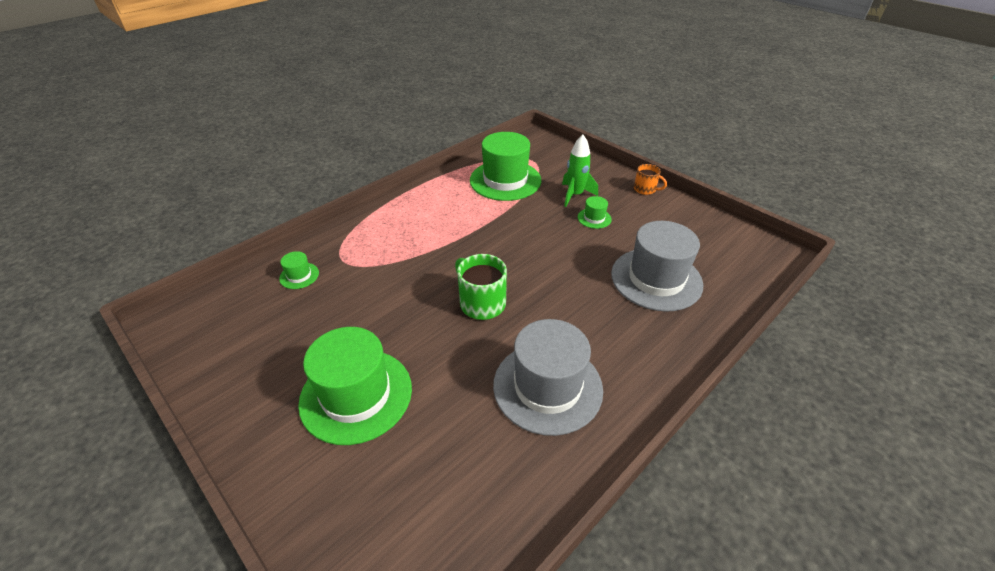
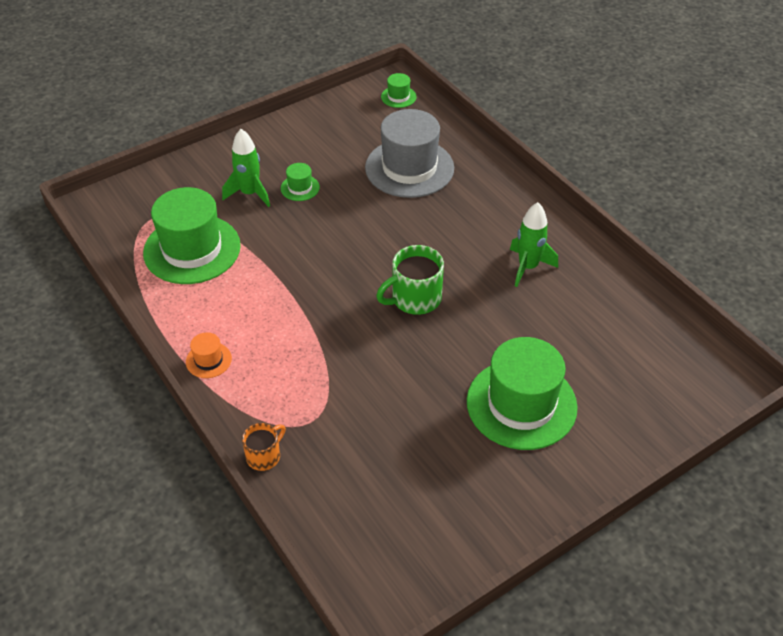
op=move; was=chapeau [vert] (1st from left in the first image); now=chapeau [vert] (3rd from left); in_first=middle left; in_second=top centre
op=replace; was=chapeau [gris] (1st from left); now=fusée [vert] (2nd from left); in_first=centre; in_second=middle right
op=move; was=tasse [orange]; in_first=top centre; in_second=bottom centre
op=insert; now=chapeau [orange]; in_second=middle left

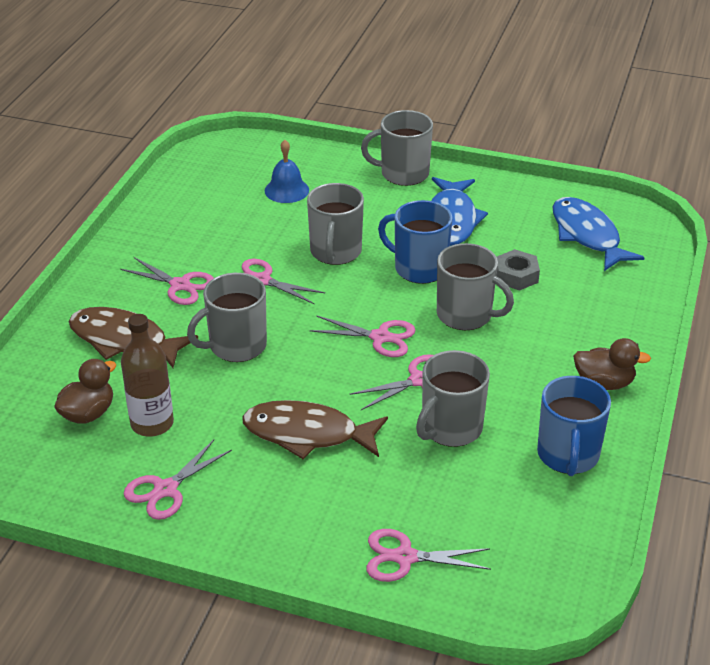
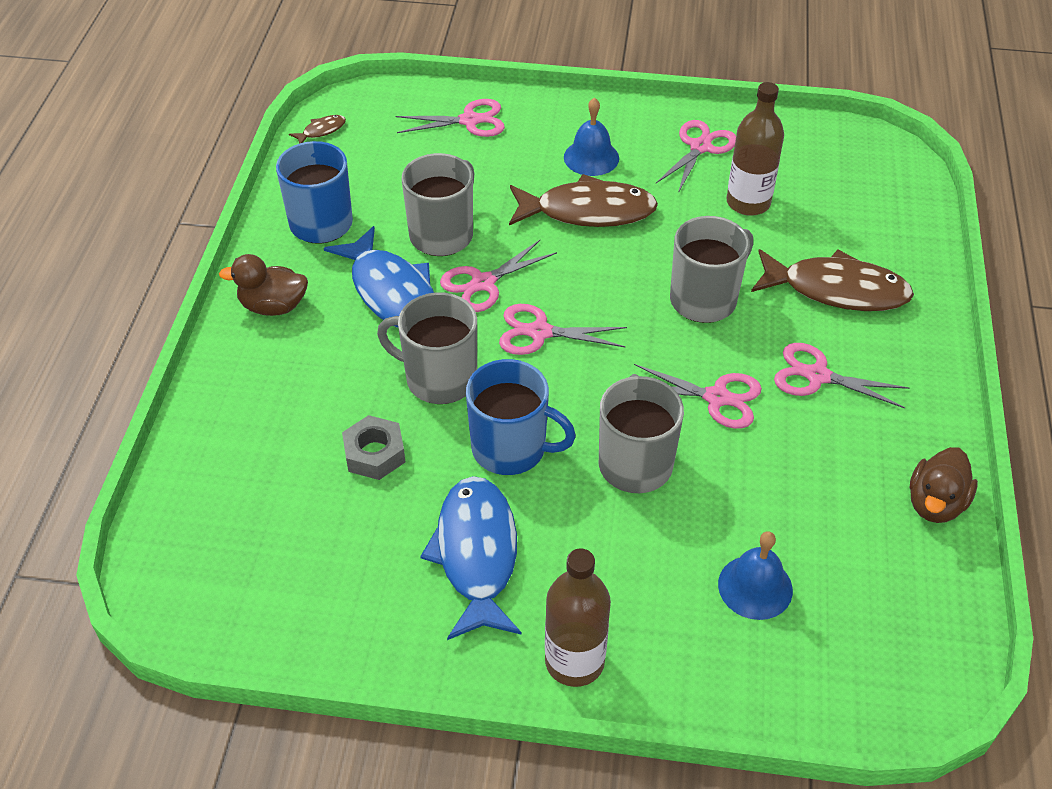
op=move; was=canard [marron] (1st from left in the first image); now=canard [marron] (2nd from left); in_first=middle left; in_second=middle right
op=replace; was=tasse [gris] (3rd from left); now=bouteille [marron] (1st from left); in_first=top centre; in_second=bottom centre
op=move; was=poisson [bleu] (2nd from left in the first image); now=poisson [bleu] (1st from left); in_first=middle right; in_second=centre
op=insert; now=poisson [marron] (1st from left); in_second=top left
op=insert; now=cloche [bleu] (1st from left); in_second=top centre

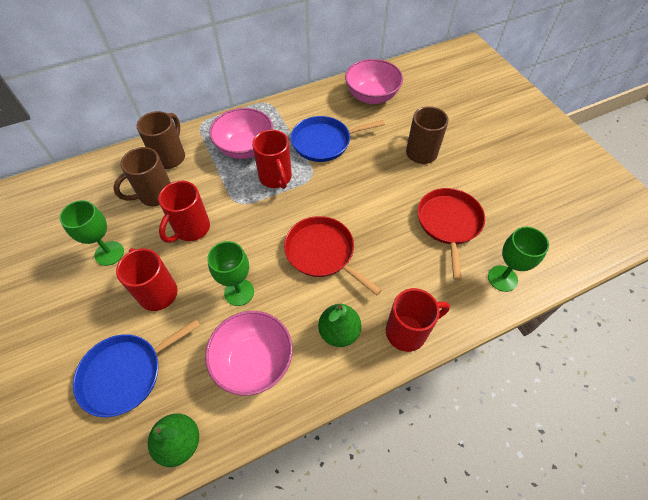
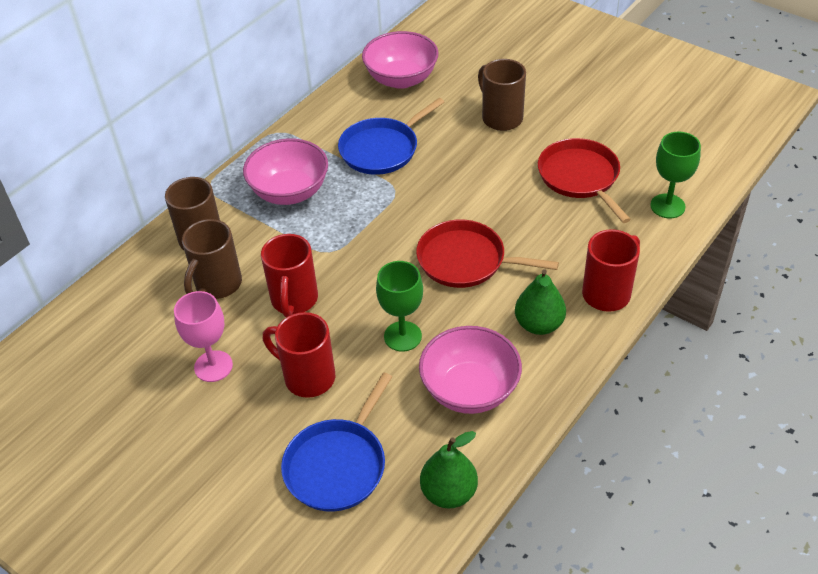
op=recolor; was=verre à pied [vert] (1st from left); now=verre à pied [rose]; in_first=middle left; in_second=middle left
op=delete; was=tasse [rouge] (3rd from left); in_first=top centre

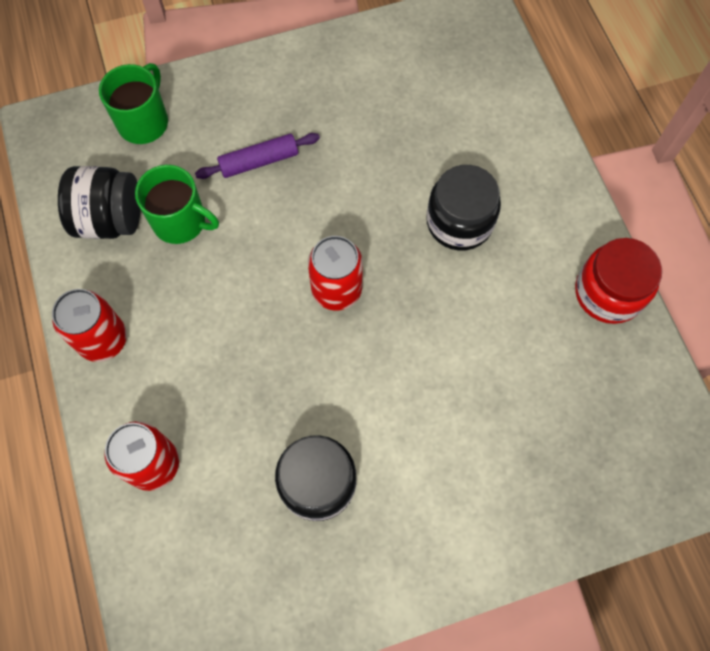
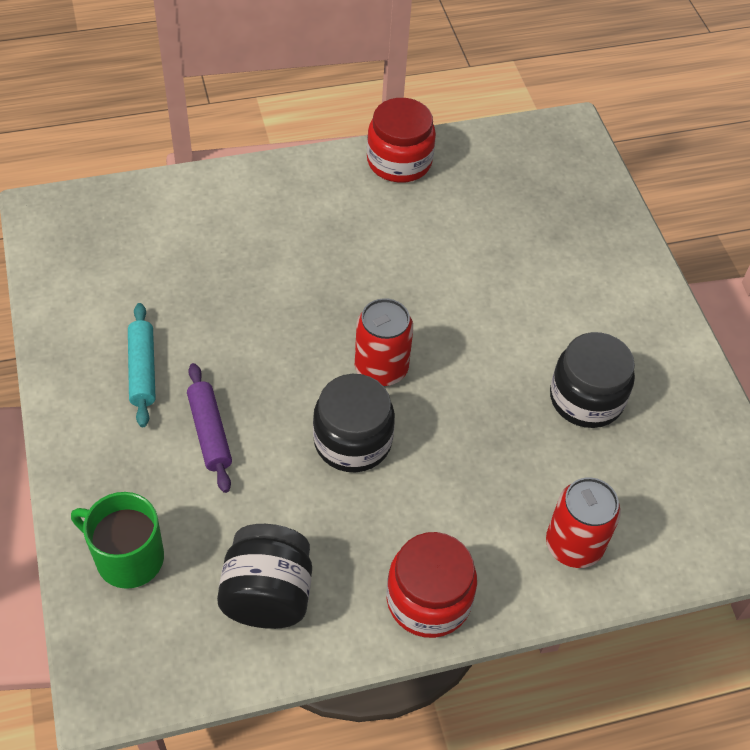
op=replace; was=canette [rouge] (1st from left); now=bocal [rouge] (2nd from left); in_first=middle left; in_second=bottom centre
op=delete; was=tasse [vert] (2nd from left); in_first=top left
op=move; was=bocal [noir] (3rd from left in the first image); now=bocal [noir] (2nd from left); in_first=top centre; in_second=centre
op=insert; now=rouleau à pâtisserie [turquoise]; in_second=middle left

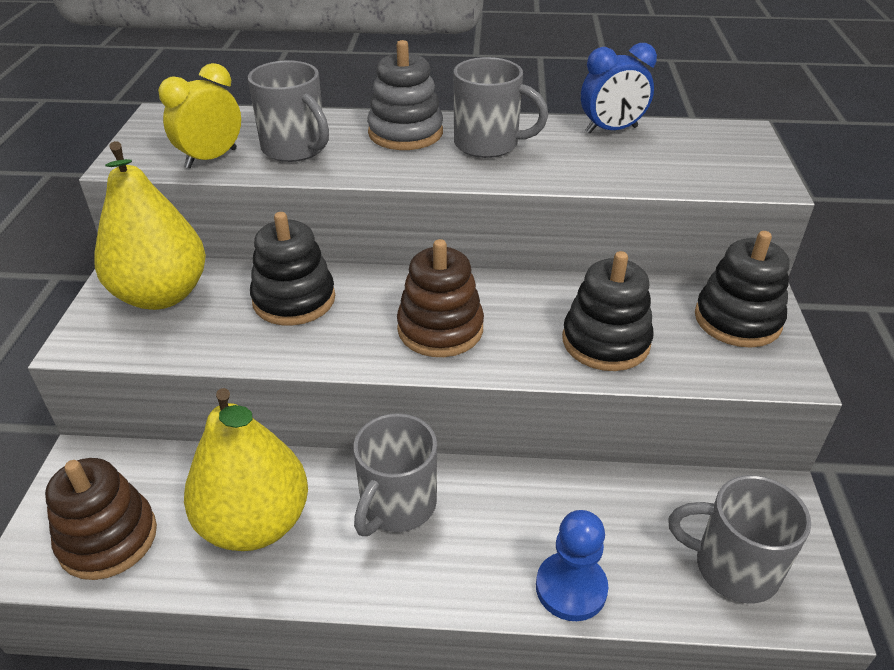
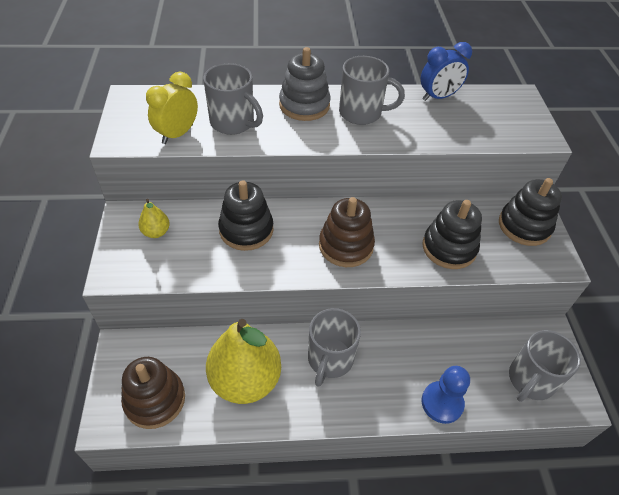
op=resize; was=poire [jaune] (1st from left); in_first=middle left; in_second=middle left; ratio=0.44
op=rotate; was=tasse [gris] (4th from left); in_first=bottom right; in_second=bottom right; clockwise=-60

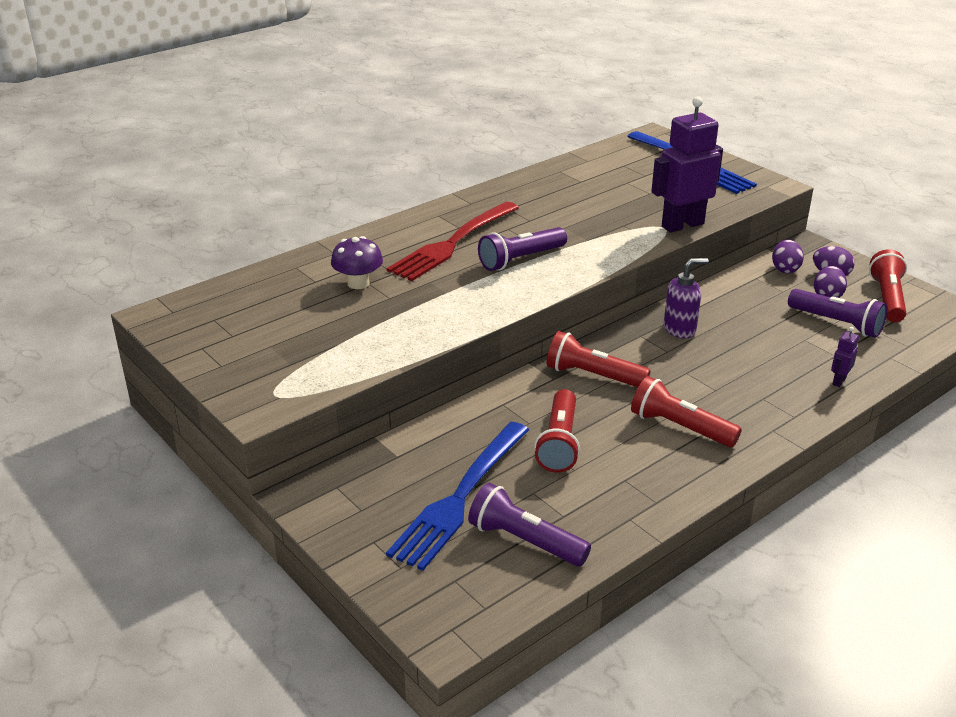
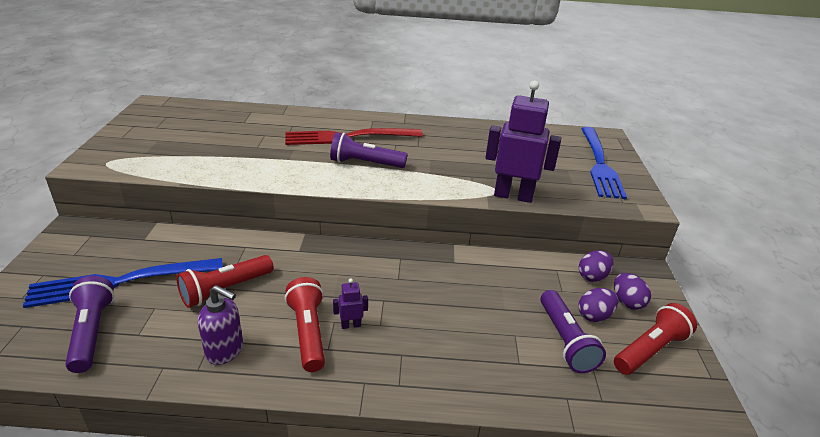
op=delete; was=champignon [violet]; in_first=centre
op=delete; was=lampe de poche [rouge] (2nd from left); in_first=centre
op=move; was=distributeur de savon [violet]; in_first=middle right; in_second=bottom left
op=move; was=robot [violet] (2nd from left in the first image); now=robot [violet] (1st from left); in_first=middle right; in_second=bottom centre

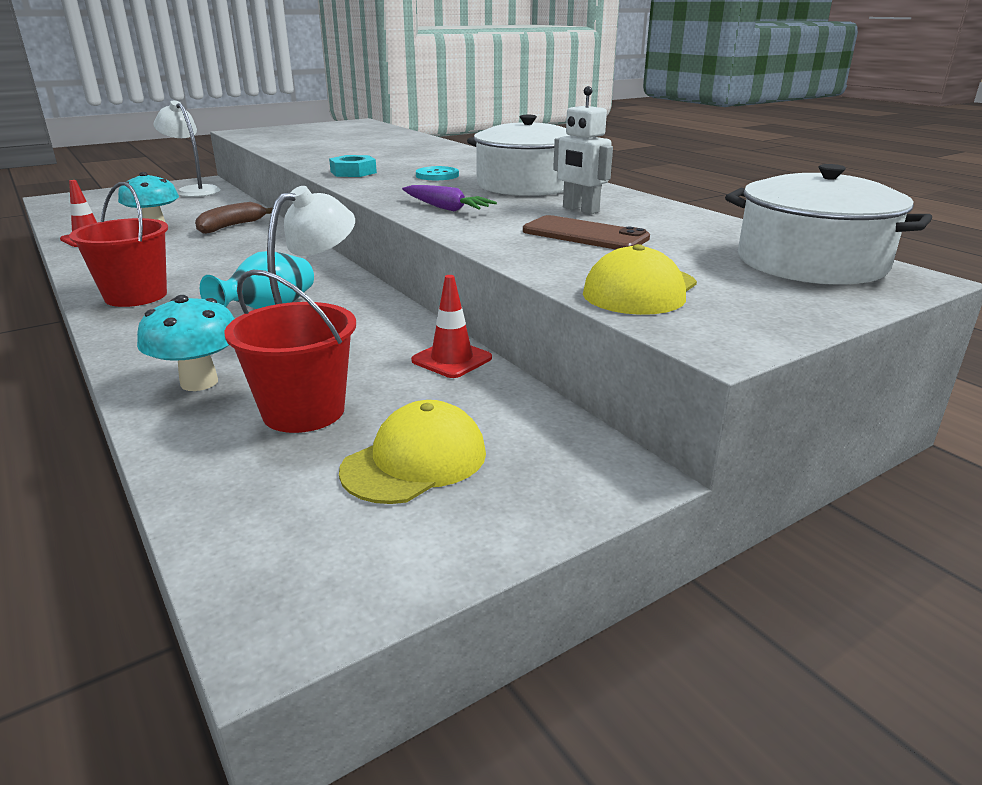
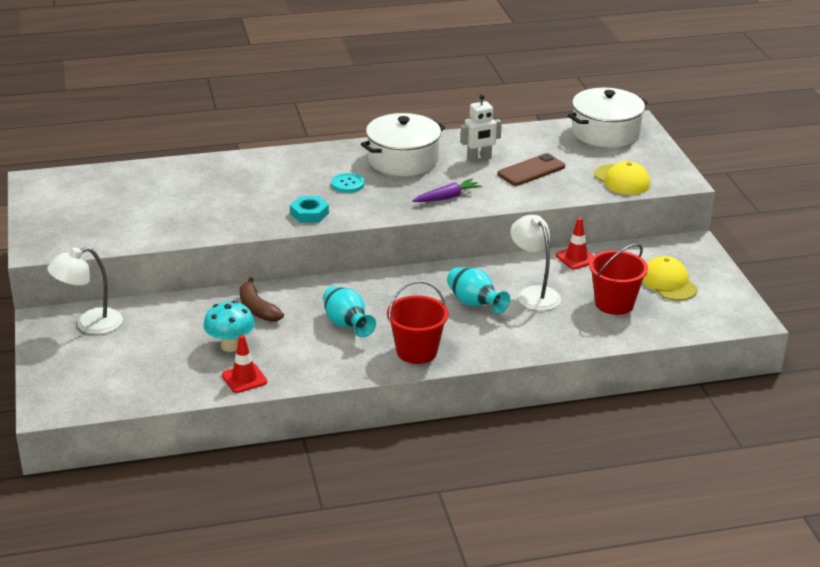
op=delete; was=champignon [turquoise] (2nd from left); in_first=middle left
op=insert; now=vase [turquoise] (1st from left); in_second=centre

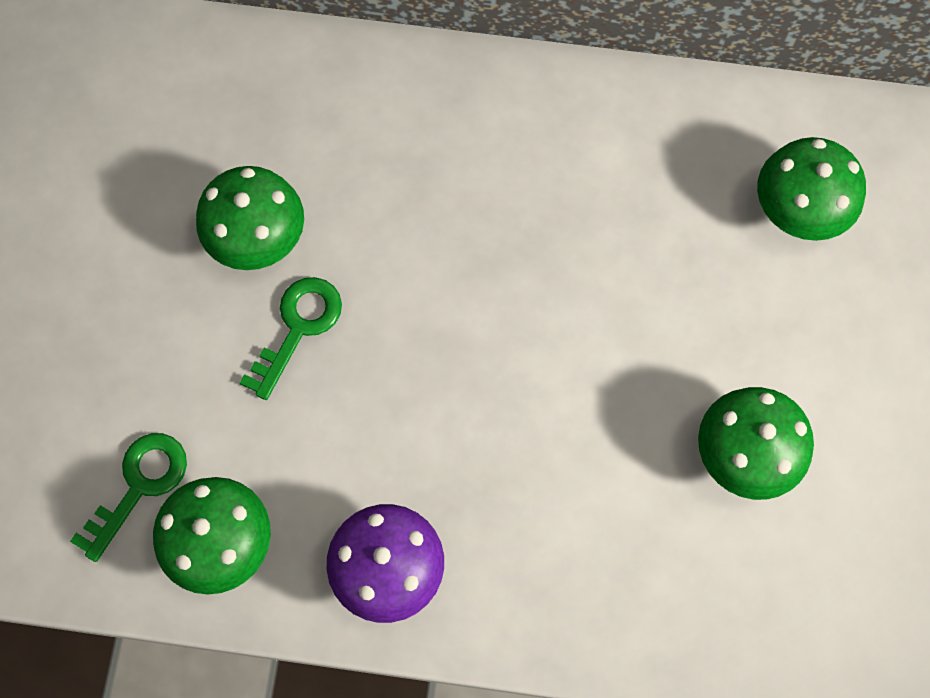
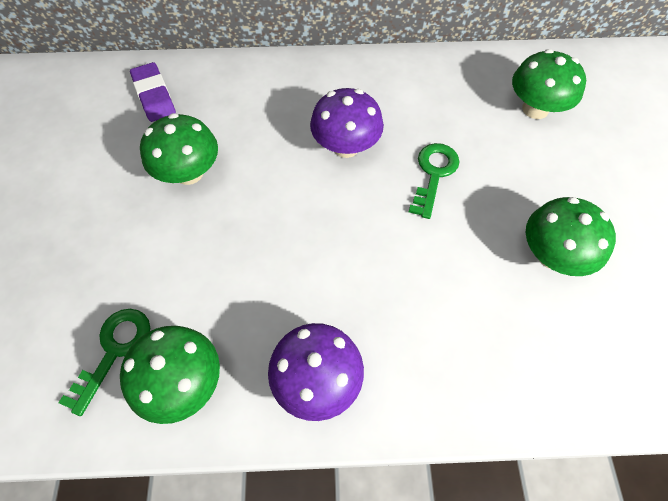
op=move; was=clé [vert] (2nd from left); in_first=middle left; in_second=centre
op=insert; now=gomme [violet]; in_second=top left
op=insert; now=champignon [violet] (2nd from left); in_second=top centre

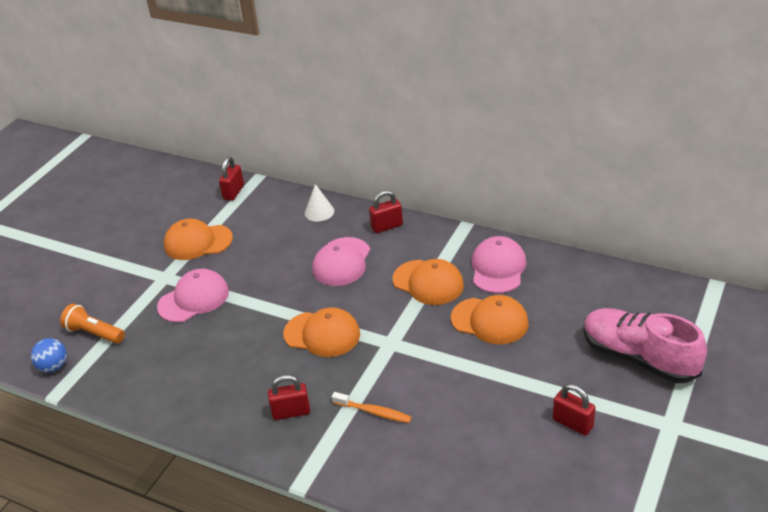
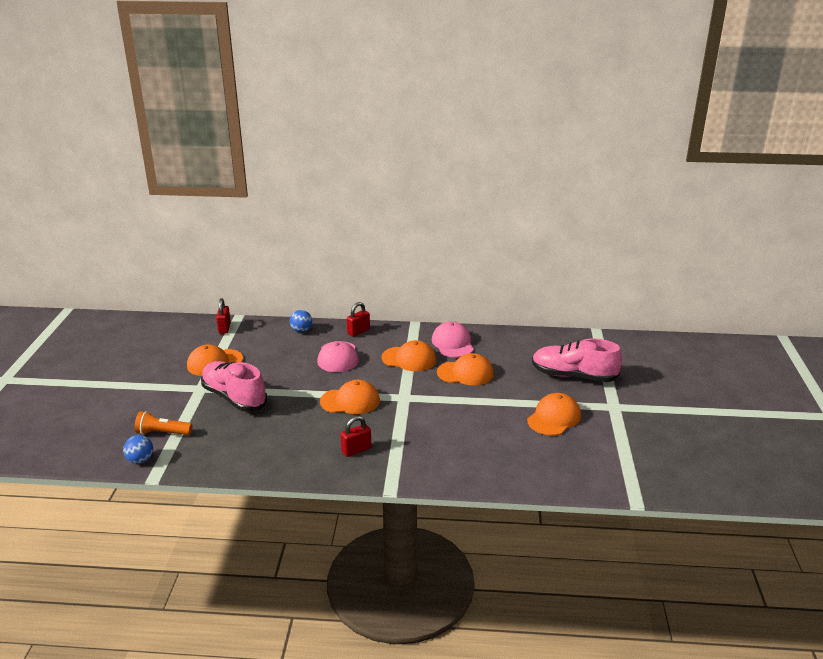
op=replace; was=casquette [rose] (1st from left); now=chaussure [rose] (1st from left); in_first=middle left; in_second=middle left
op=replace; was=cône [blanc]; now=balle [bleu] (2nd from left); in_first=centre; in_second=centre
op=delete; was=brosse à dents [orange]; in_first=bottom centre
op=replace; was=cadenas [rouge] (4th from left); now=casquette [orange] (5th from left); in_first=bottom right; in_second=middle right

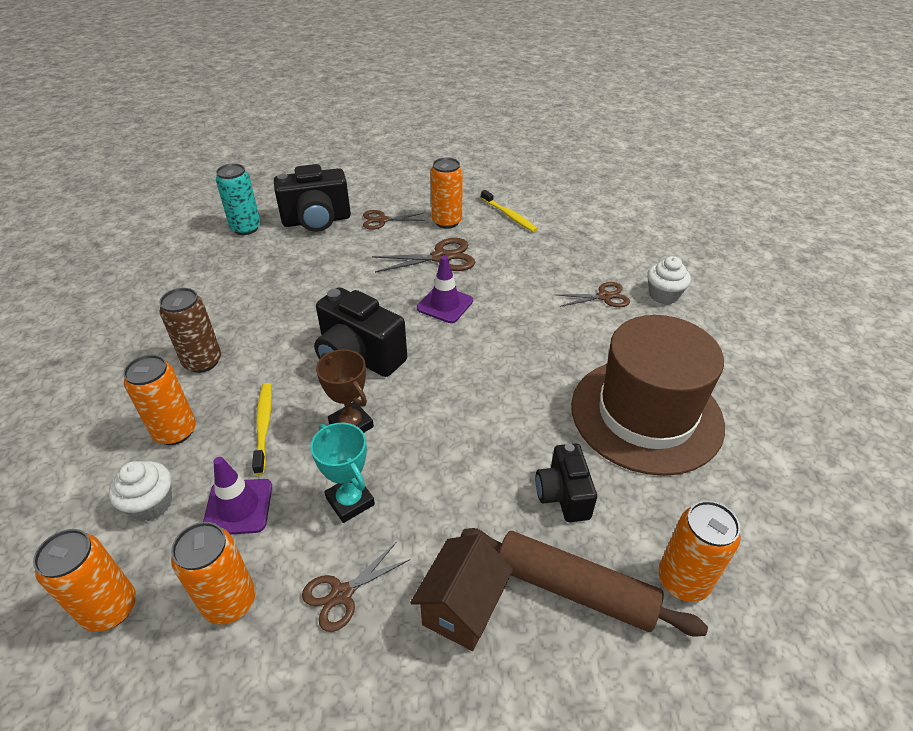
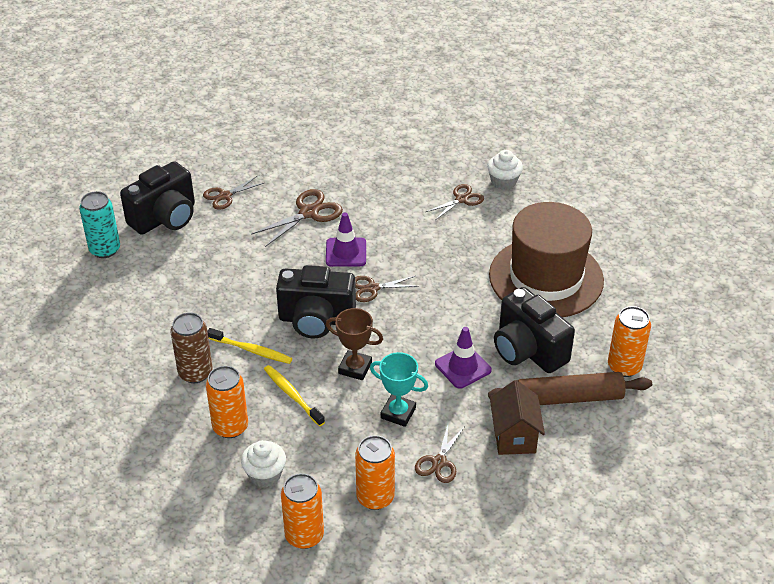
op=move; was=cône de chantier [violet] (1st from left in the first image); now=cône de chantier [violet] (2nd from left); in_first=bottom left; in_second=centre
op=delete; was=canette [orange] (4th from left); in_first=top centre
op=move; was=brosse à dents [jaune] (2nd from left in the first image); now=brosse à dents [jaune] (1st from left); in_first=top centre; in_second=middle left
op=resize; was=appareil photo [noir] (3rd from left); in_first=centre; in_second=middle right; ratio=1.63
op=insert; now=ciseaux [marron] (3rd from left); in_second=centre

